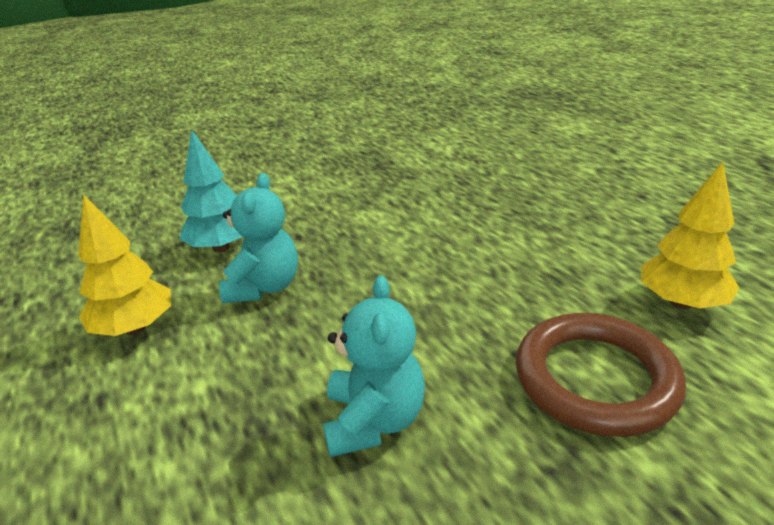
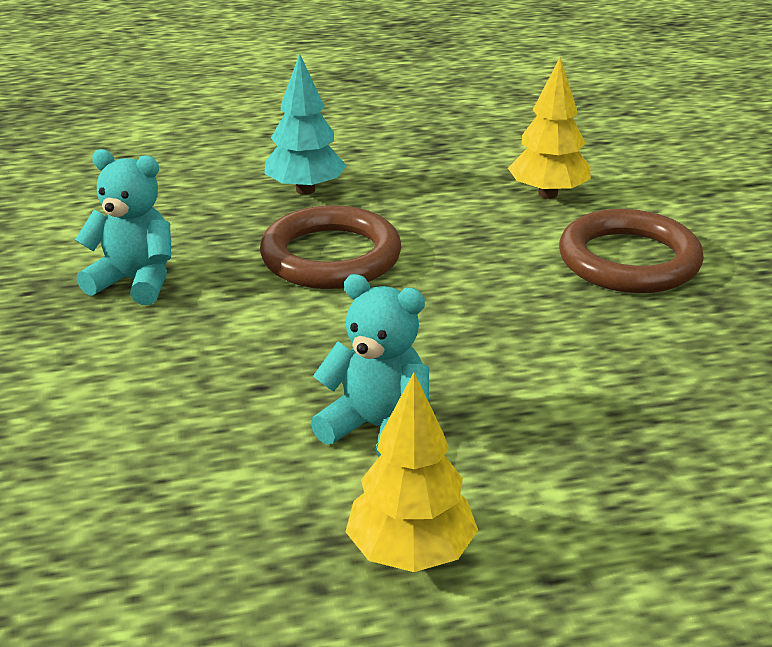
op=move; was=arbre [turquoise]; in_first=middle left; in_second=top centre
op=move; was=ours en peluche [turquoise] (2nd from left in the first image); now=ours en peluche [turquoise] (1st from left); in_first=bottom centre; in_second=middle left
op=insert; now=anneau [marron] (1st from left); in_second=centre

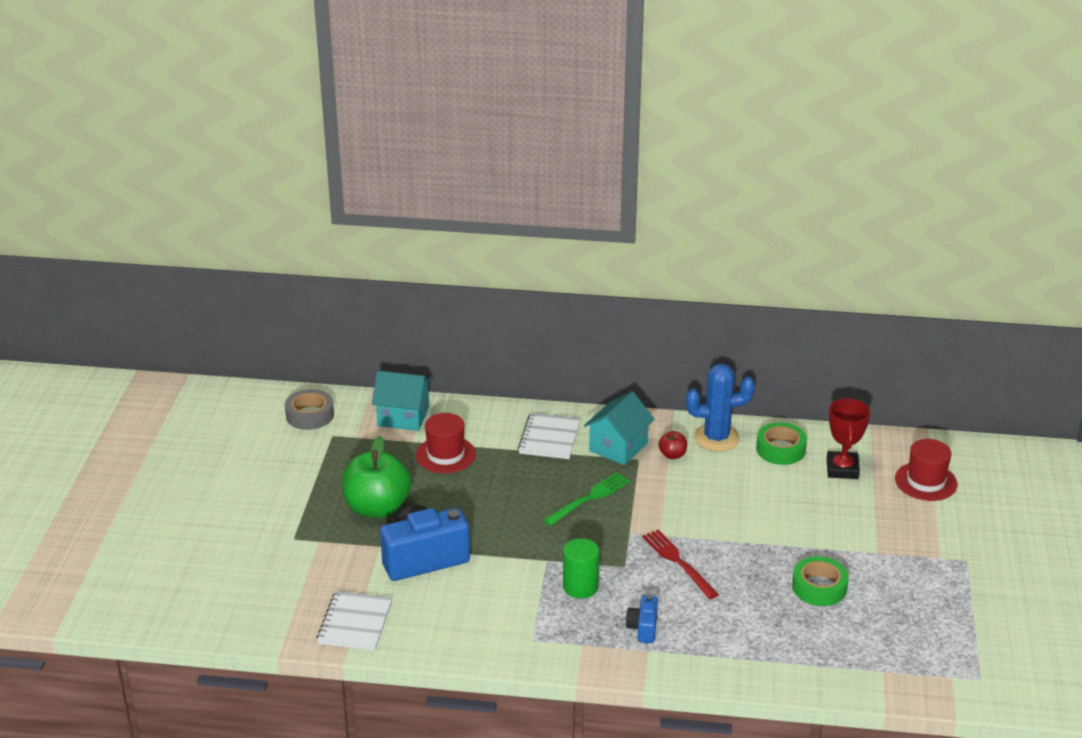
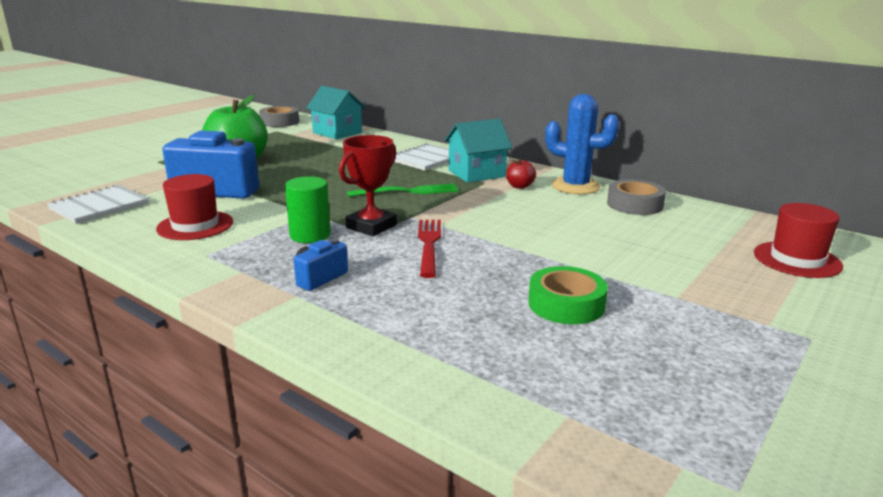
op=move; was=chapeau [rouge] (1st from left); in_first=centre; in_second=middle left
op=recolor; was=ruban adhésif [vert] (1st from left); now=ruban adhésif [gris] (2nd from left); in_first=middle right; in_second=middle right
op=move; was=trophée [rouge]; in_first=middle right; in_second=centre

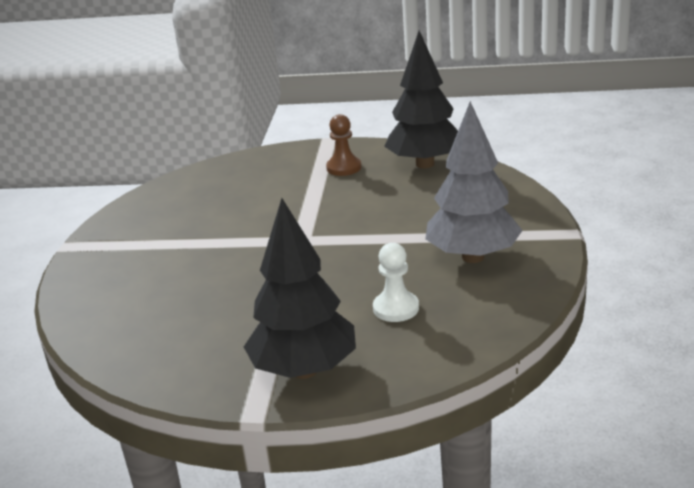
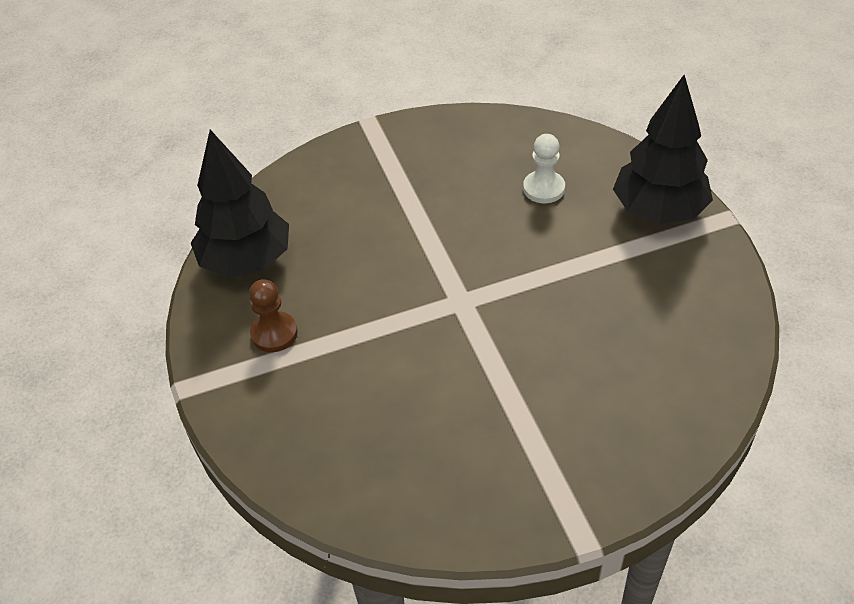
op=delete; was=arbre [gris]; in_first=middle right

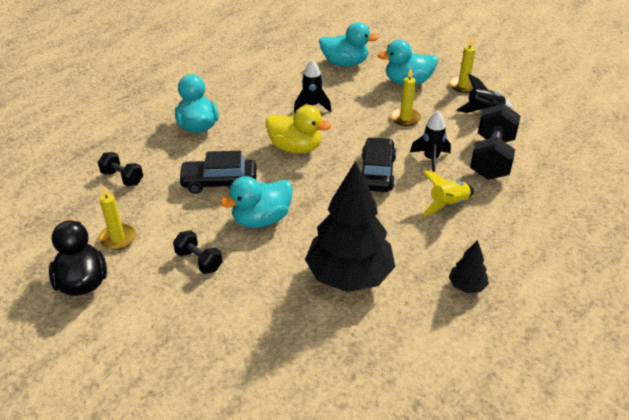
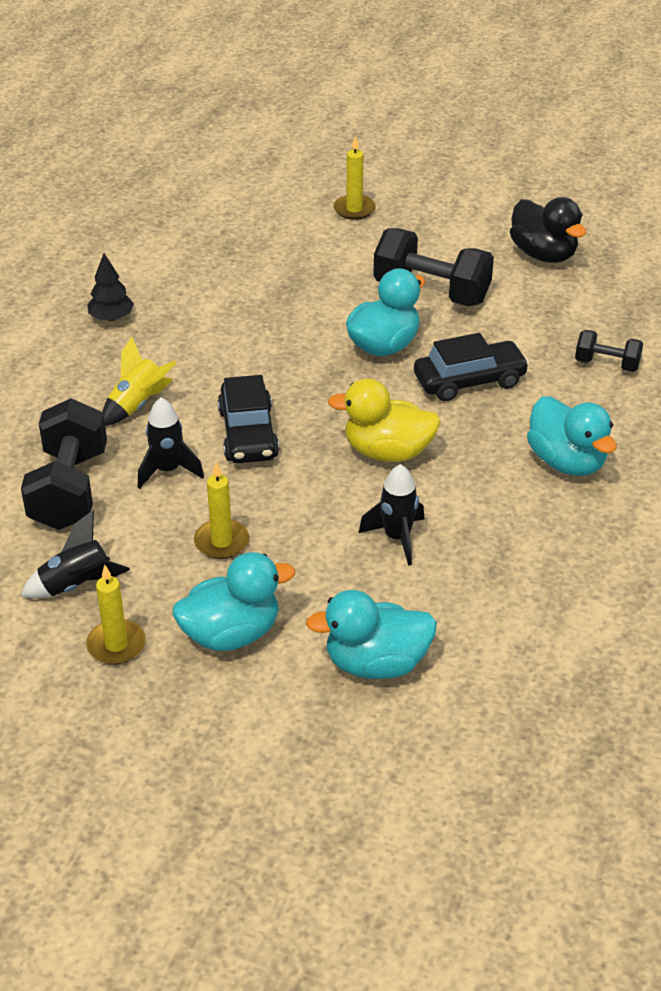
op=move; was=bougie [jaune] (1st from left in the first image); now=bougie [jaune] (3rd from left); in_first=middle left; in_second=top centre
op=resize; was=haltère [noir] (2nd from left); in_first=middle left; in_second=top centre; ratio=1.87
op=delete; was=arbre [noir] (1st from left); in_first=centre

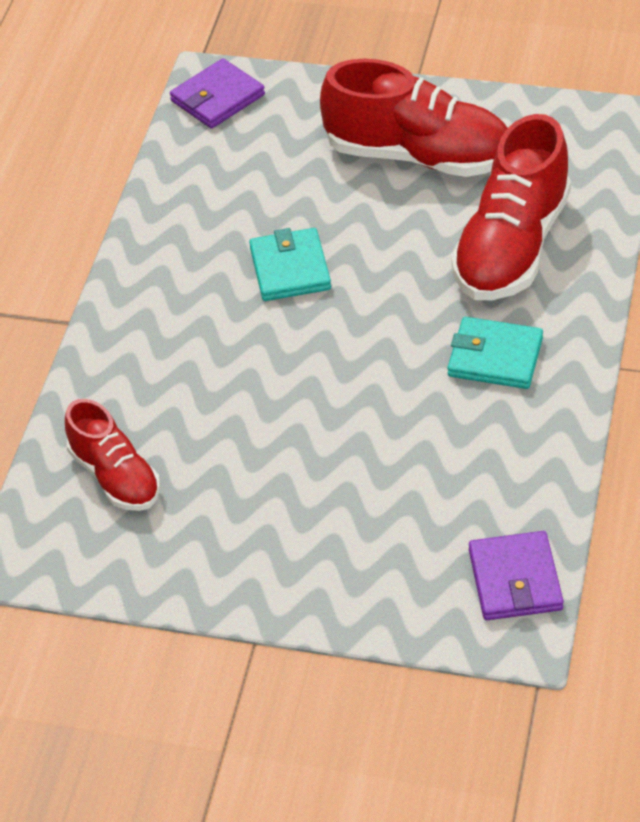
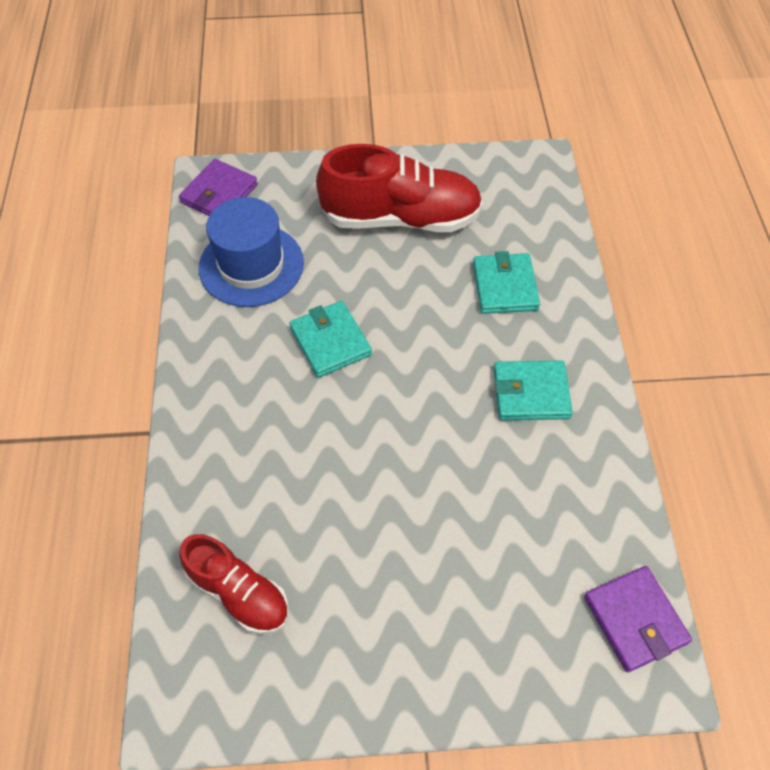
op=replace; was=chaussure [rouge] (3rd from left); now=portefeuille [turquoise] (2nd from left); in_first=top right; in_second=centre
op=insert; now=chapeau [bleu]; in_second=top left

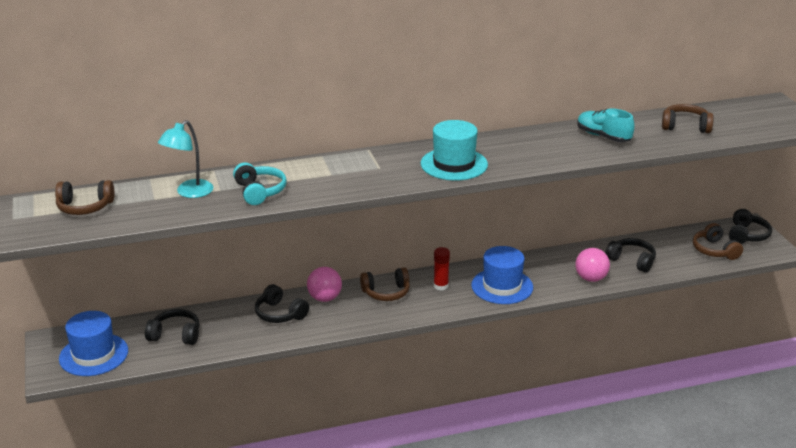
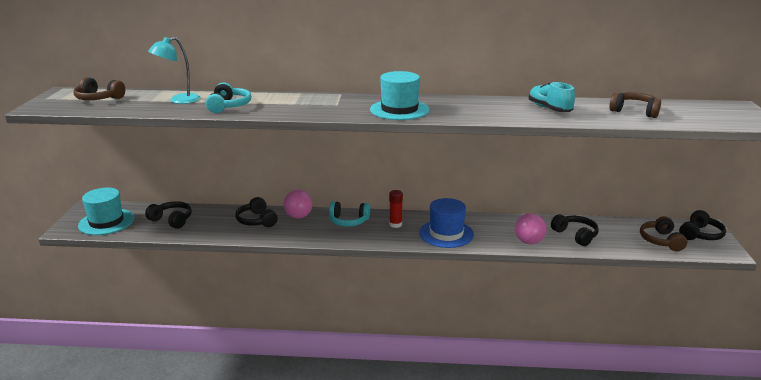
op=recolor; was=chapeau [bleu] (1st from left); now=chapeau [turquoise] (1st from left); in_first=bottom left; in_second=middle left
op=recolor; was=casque audio [marron] (2nd from left); now=casque audio [turquoise] (2nd from left); in_first=centre; in_second=centre

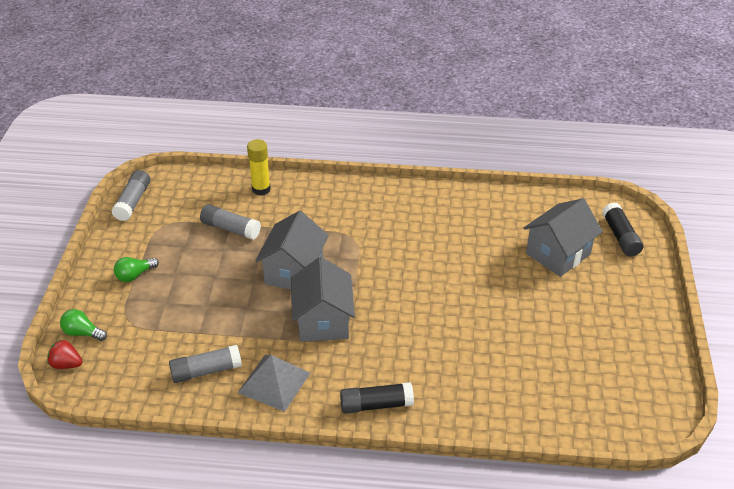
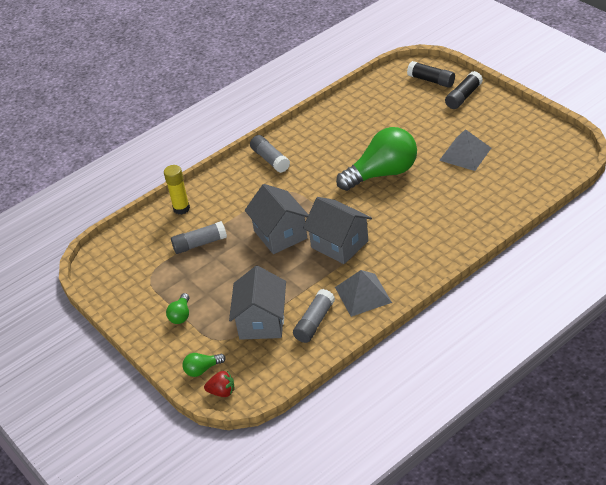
op=rotate; was=fraise [rouge]; in_first=bottom left; in_second=bottom centre; clockwise=-150
op=move; was=bâton de colle [gris] (1st from left in the first image); now=bâton de colle [gris] (2nd from left); in_first=middle left; in_second=top centre
op=move; was=bâton de colle [noir] (1st from left in the first image); now=bâton de colle [noir] (2nd from left); in_first=bottom centre; in_second=top right
op=move; was=maison [gris] (3rd from left in the first image); now=maison [gris] (1st from left); in_first=middle right; in_second=centre
op=insert; now=ampoule [vert] (3rd from left); in_second=top centre
op=insert; now=pyramide [gris] (2nd from left); in_second=top right

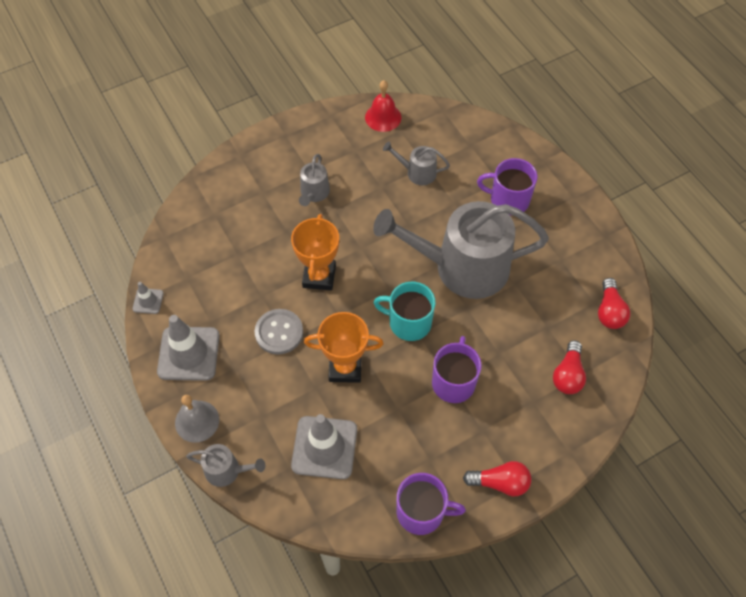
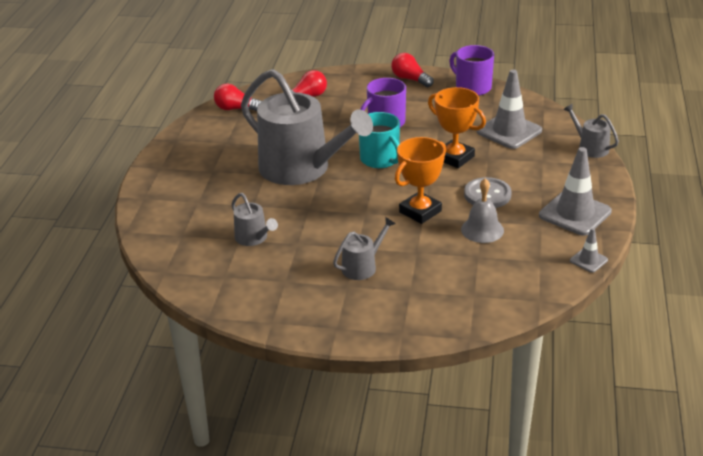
op=move; was=cloche [gris]; in_first=bottom left; in_second=middle right
op=delete; was=cloche [rouge]; in_first=top centre
op=delete; was=tasse [violet] (3rd from left); in_first=top right
op=rotate; was=ampoule [rouge] (3rd from left in the first image); in_first=middle right; in_second=top centre; clockwise=-120

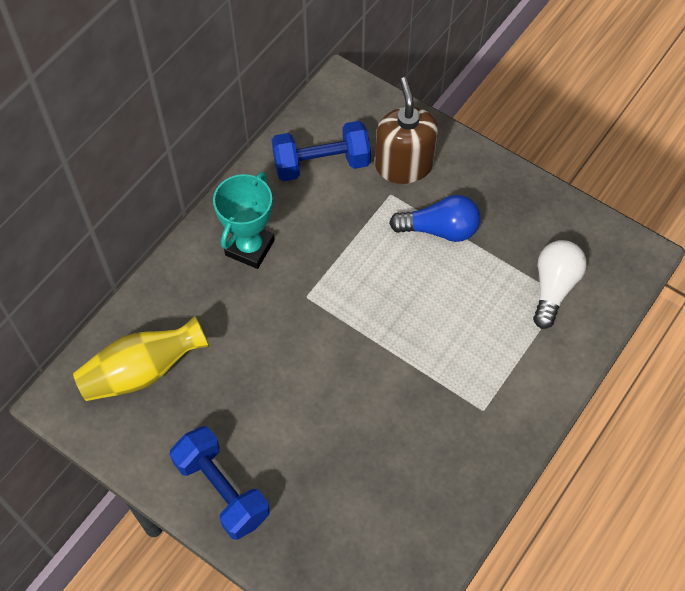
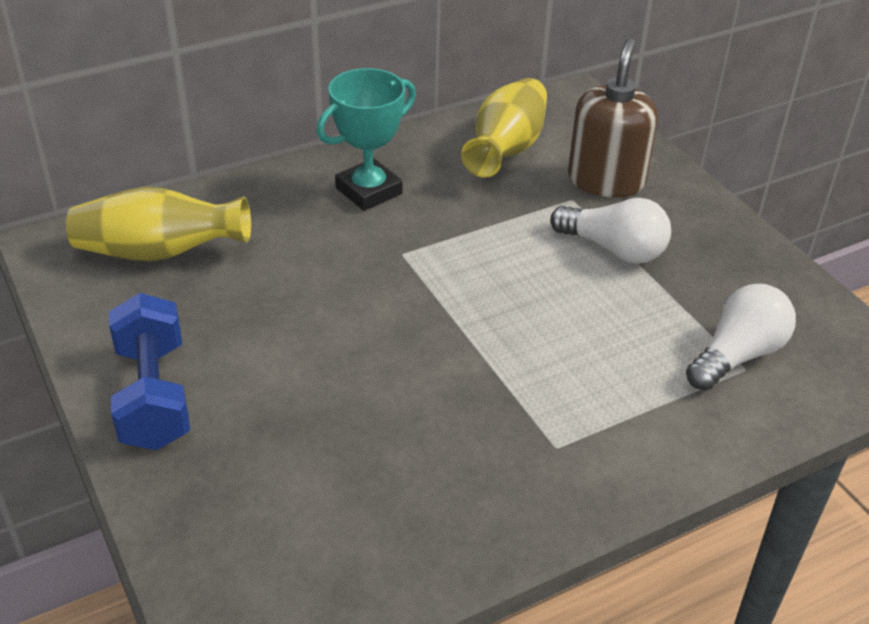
op=replace; was=haltère [bleu] (2nd from left); now=vase [jaune] (2nd from left); in_first=top centre; in_second=top centre
op=recolor; was=ampoule [bleu]; now=ampoule [blanc] (1st from left); in_first=centre; in_second=middle right

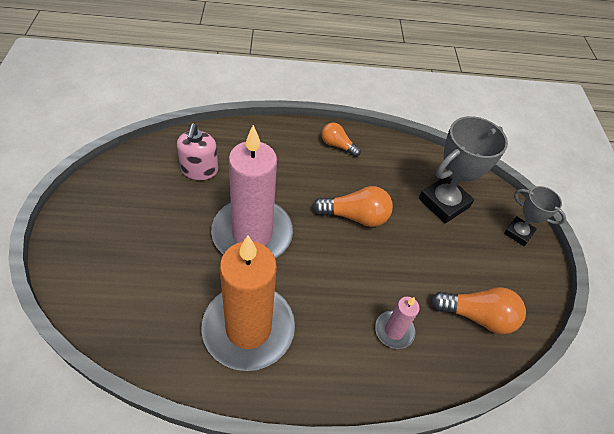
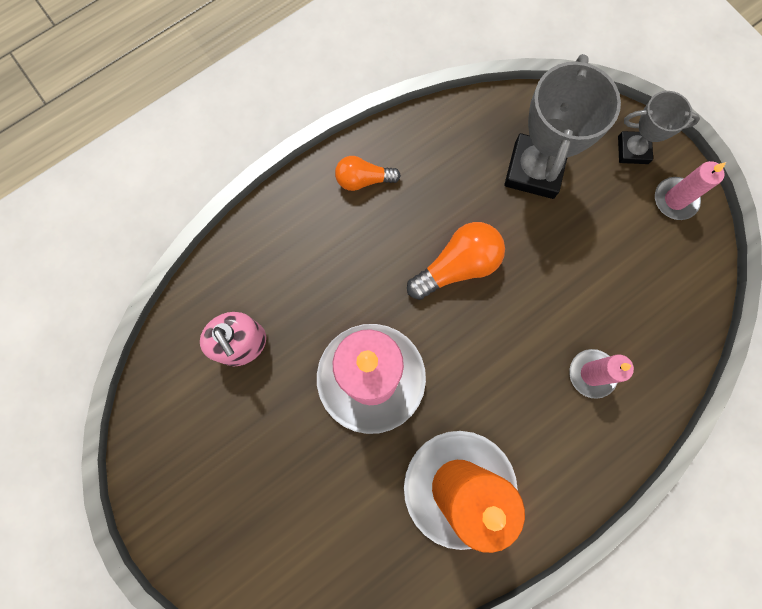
op=delete; was=ampoule [orange] (3rd from left); in_first=bottom right
op=insert; now=bougie [rose] (3rd from left); in_second=top right

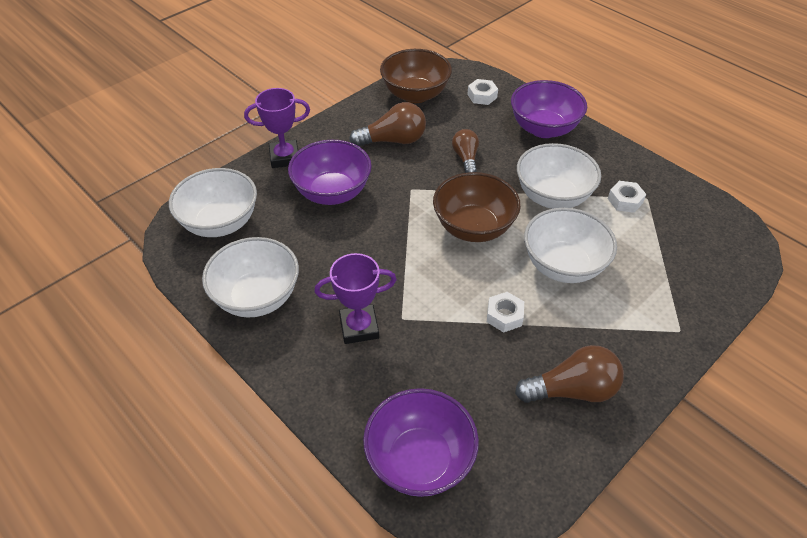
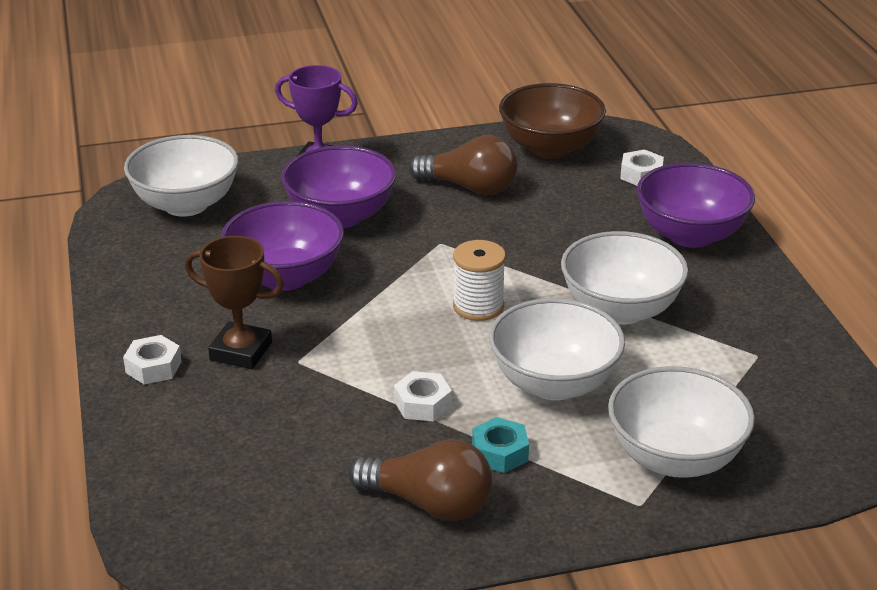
op=move; was=bol [blanc] (2nd from left in the first image); now=bol [blanc] (4th from left); in_first=middle left; in_second=bottom right
op=recolor; was=trophée [violet] (2nd from left); now=trophée [marron]; in_first=centre; in_second=middle left
op=move; was=bol [violet] (2nd from left in the first image); now=bol [violet] (1st from left); in_first=bottom centre; in_second=middle left
op=replace; was=bol [marron] (2nd from left); now=bobine [blanc]; in_first=centre; in_second=centre
op=delete; was=ampoule [marron] (2nd from left); in_first=top centre
op=move; was=écrou [blanc] (3rd from left in the first image); now=écrou [blanc] (1st from left); in_first=middle right; in_second=middle left
op=insert; now=écrou [turquoise]; in_second=bottom centre

